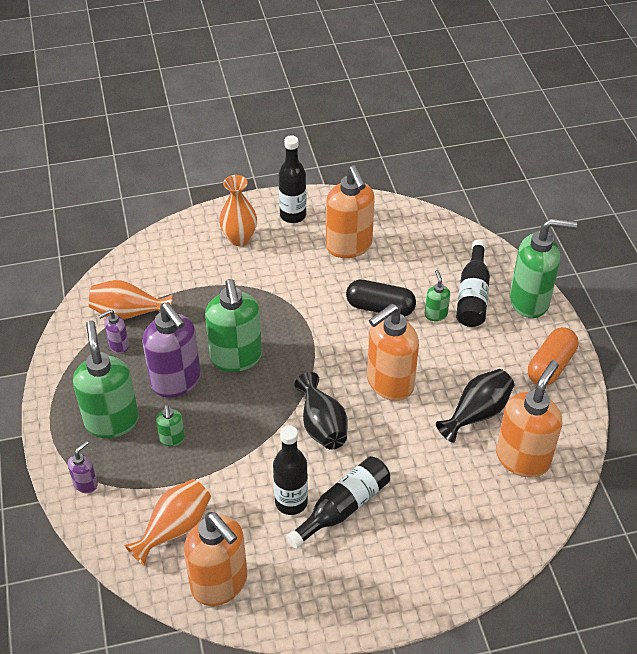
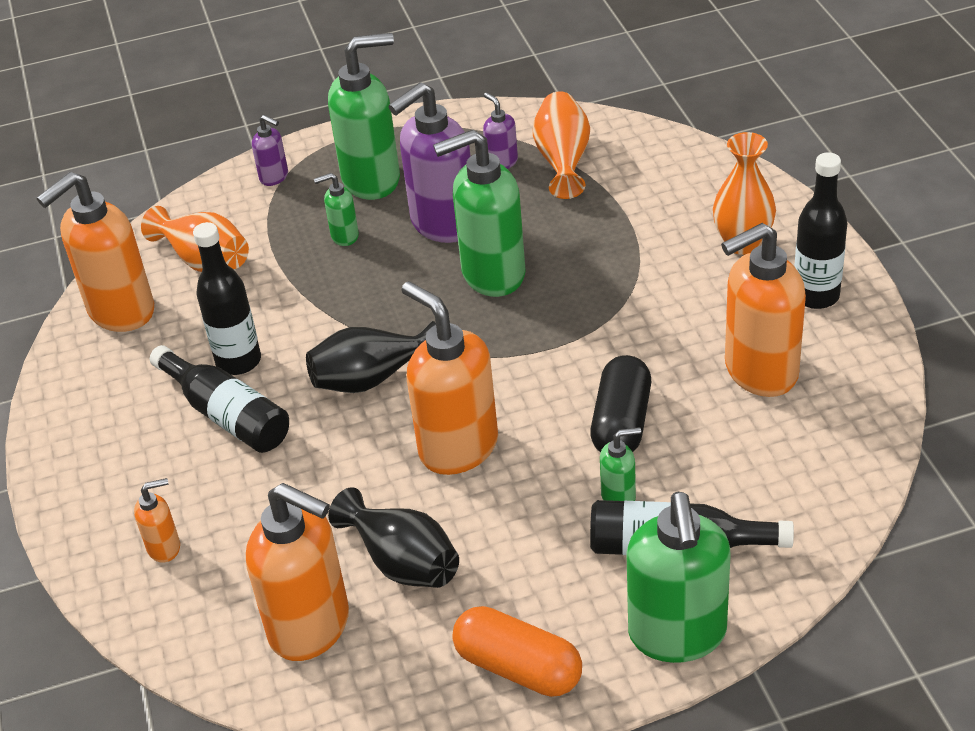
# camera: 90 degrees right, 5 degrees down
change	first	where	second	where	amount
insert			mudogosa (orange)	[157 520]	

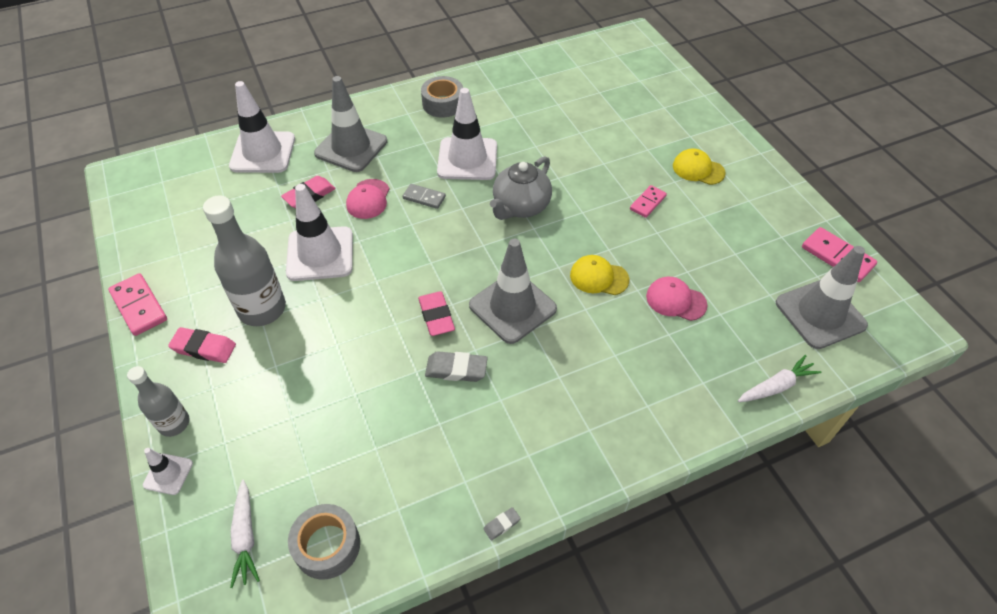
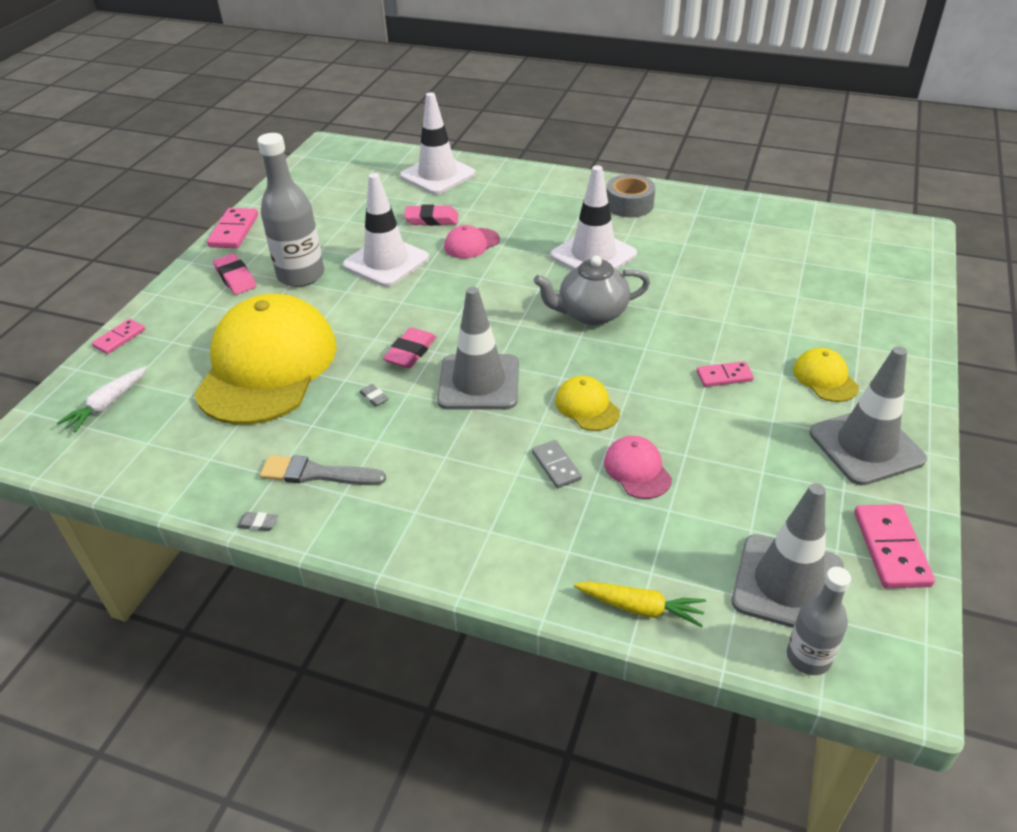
# camera: 45 degrees right, 10 degrees down
change	first	where	second	where	amount
move	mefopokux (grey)	[350 124]		[868 416]	
move	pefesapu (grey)	[424 196]		[557 464]	
resize	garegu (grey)	[456 366]		[374 395]	x0.52
recolor	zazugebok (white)	[780 378]	zazugebok (yellow)	[640 604]	
move	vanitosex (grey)	[158 401]		[819 621]	
replace	mefopokux (white)	[168 471]	pefesapu (pink)	[118 336]	
delete	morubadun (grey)	[324 542]			
insert			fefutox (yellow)	[265 359]	
insert			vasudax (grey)	[323 470]	

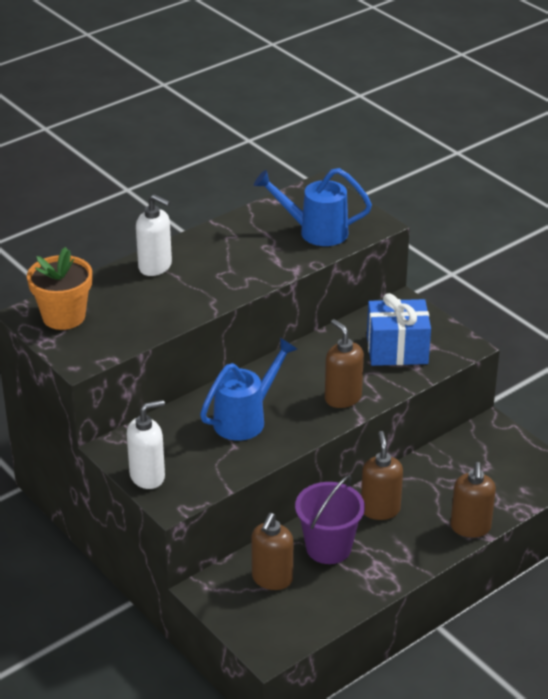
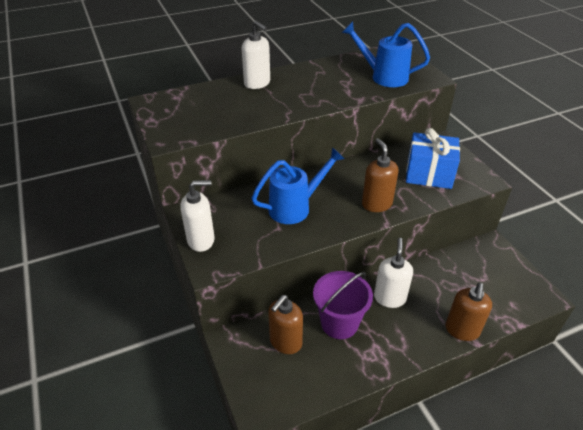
# camera: 15 degrees right, 5 degrees up
change	first	where	second	where	amount
delete	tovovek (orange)	[59 288]			
recolor	mudogosa (brown)	[382 475]	mudogosa (white)	[393 273]	

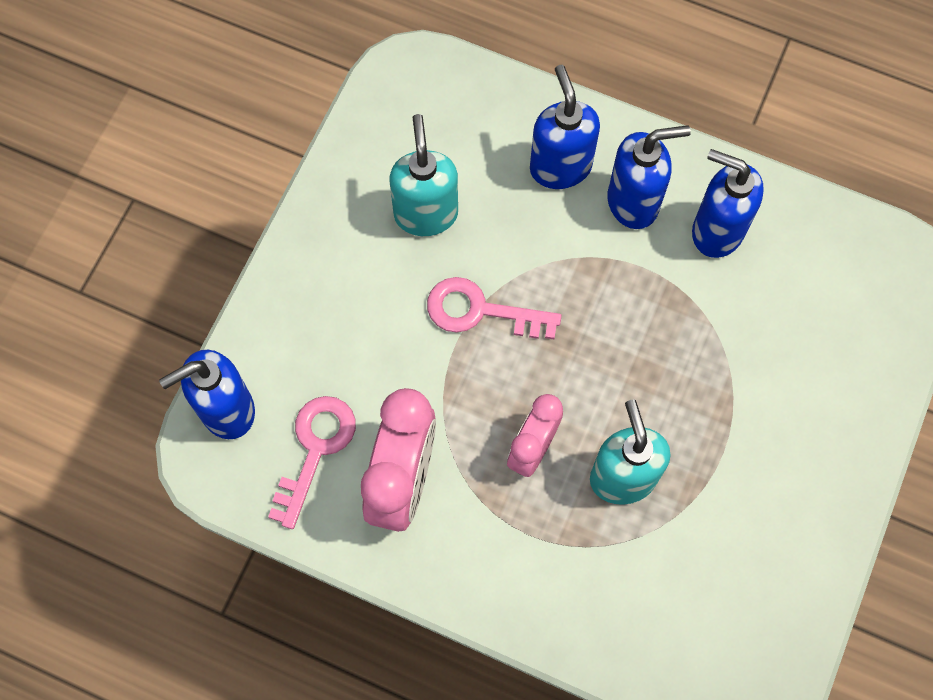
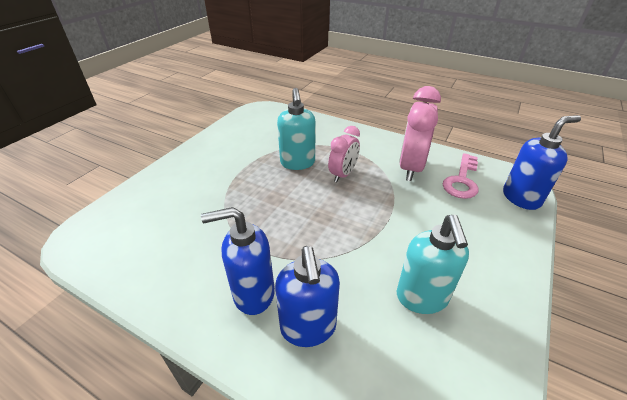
# camera: 175 degrees left, 30 degrees down
change	first	where	second	where	amount
delete	mudogosa (blue)	[728 203]			
delete	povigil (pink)	[494 308]			

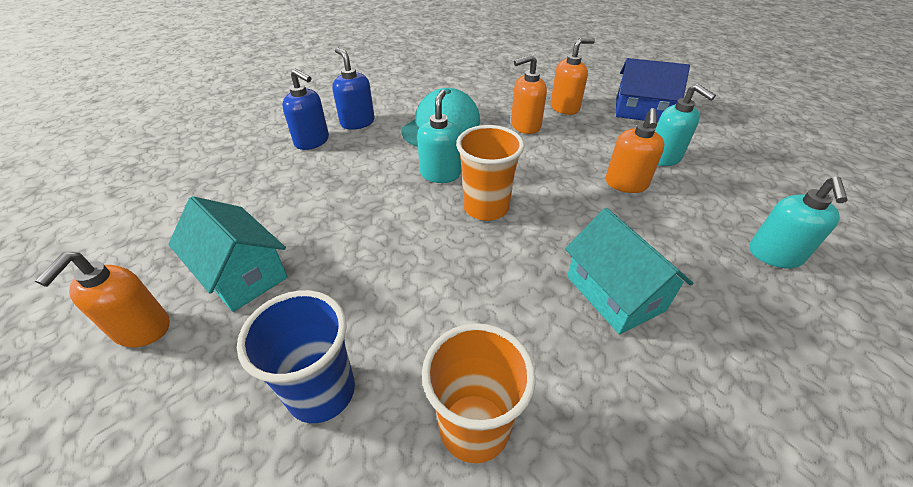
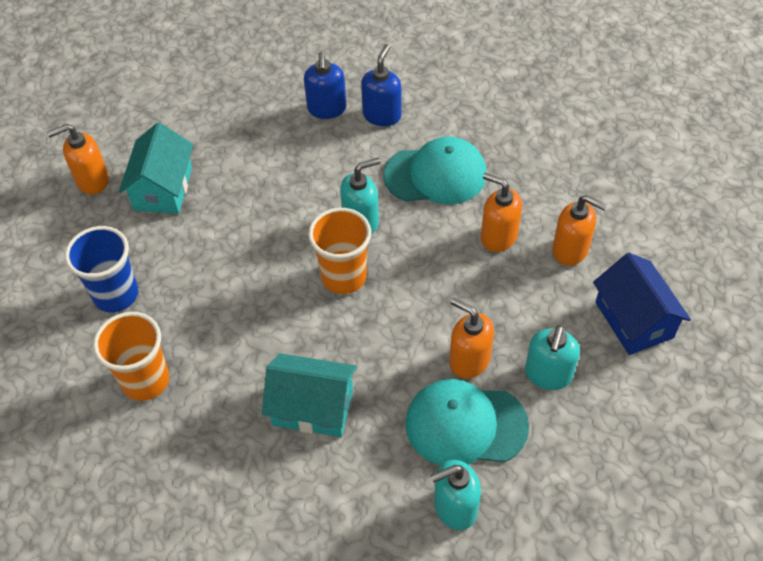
# camera: 55 degrees right, 10 degrees up
change	first	where	second	where	amount
rotate	mudogosa (orange)	[635 150]		[471 338]	60 degrees clockwise
rotate	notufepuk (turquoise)	[629 271]		[309 395]	75 degrees clockwise
insert			fefutox (turquoise)	[467 422]	

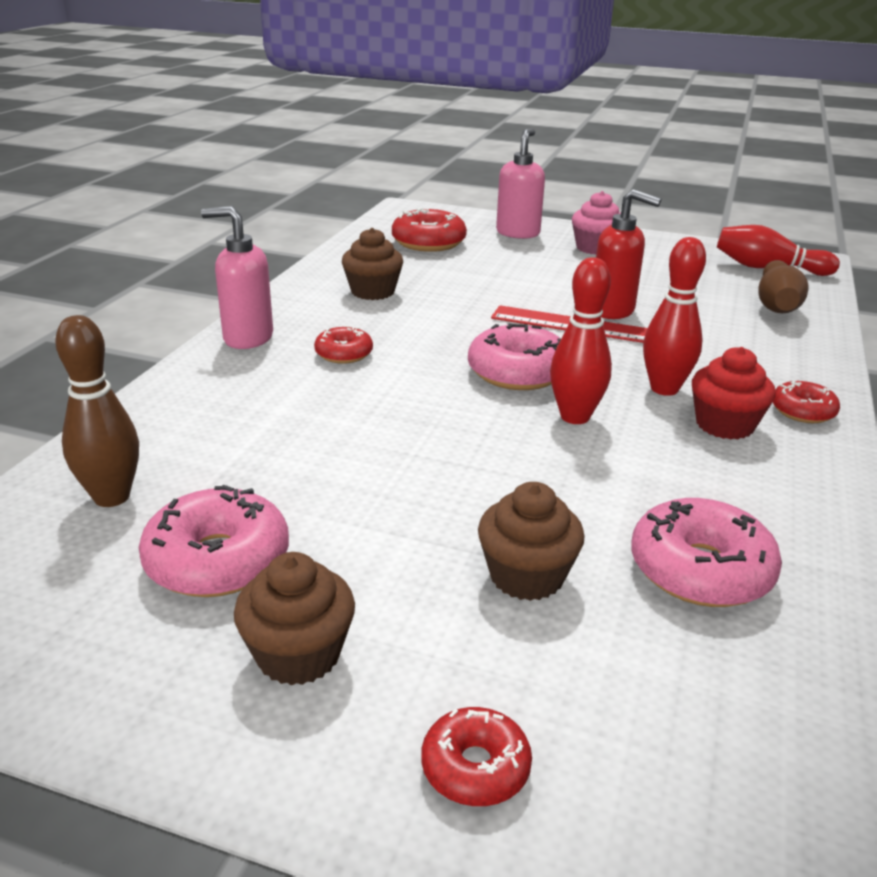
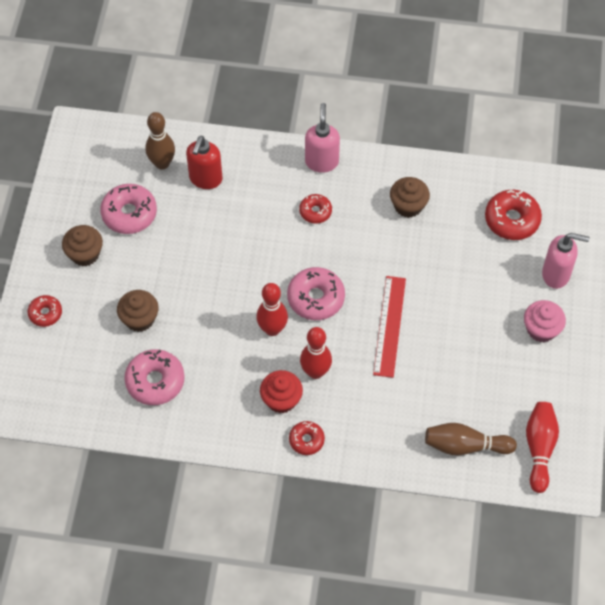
# camera: 80 degrees right, 30 degrees up
change	first	where	second	where	amount
move	mudogosa (red)	[628 254]		[204 162]	

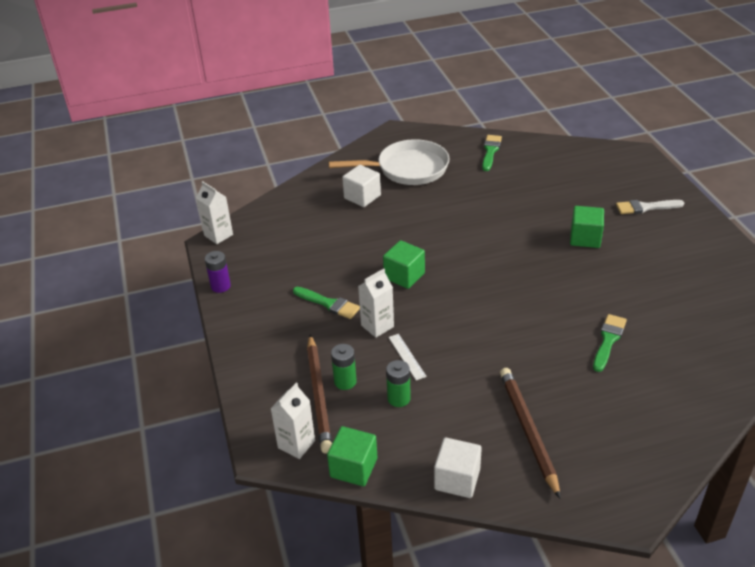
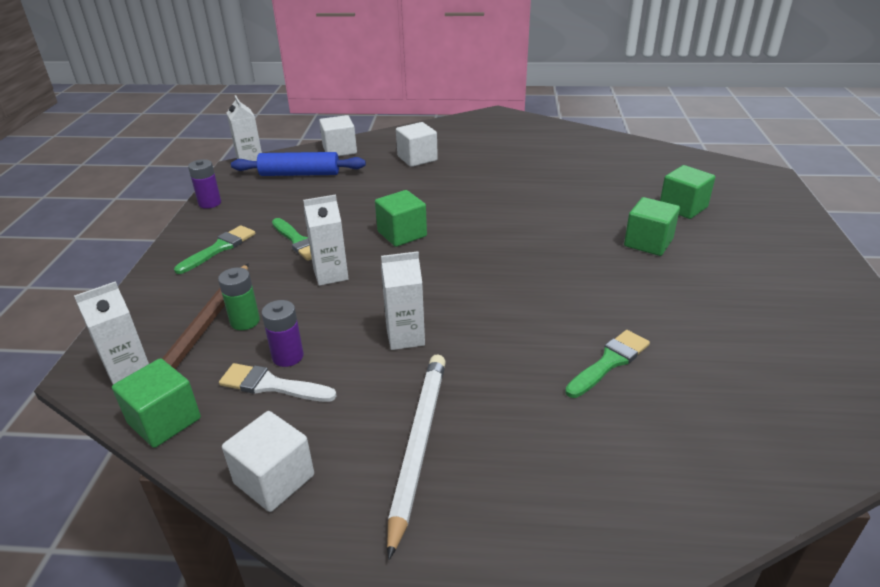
# camera: 20 degrees right, 5 degrees down
change	first	where	second	where	amount
move	vasudax (green)	[492 153]		[214 249]	
delete	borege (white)	[388 162]			
move	vasudax (white)	[650 207]		[277 382]	
delete	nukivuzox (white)	[407 357]			
recolor	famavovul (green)	[398 383]	famavovul (purple)	[283 333]	
recolor	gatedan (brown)	[530 433]	gatedan (white)	[416 457]	
insert			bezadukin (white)	[338 135]	
insert			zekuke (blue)	[298 164]	
insert			bezadukin (green)	[687 192]	
insert			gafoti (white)	[403 300]	

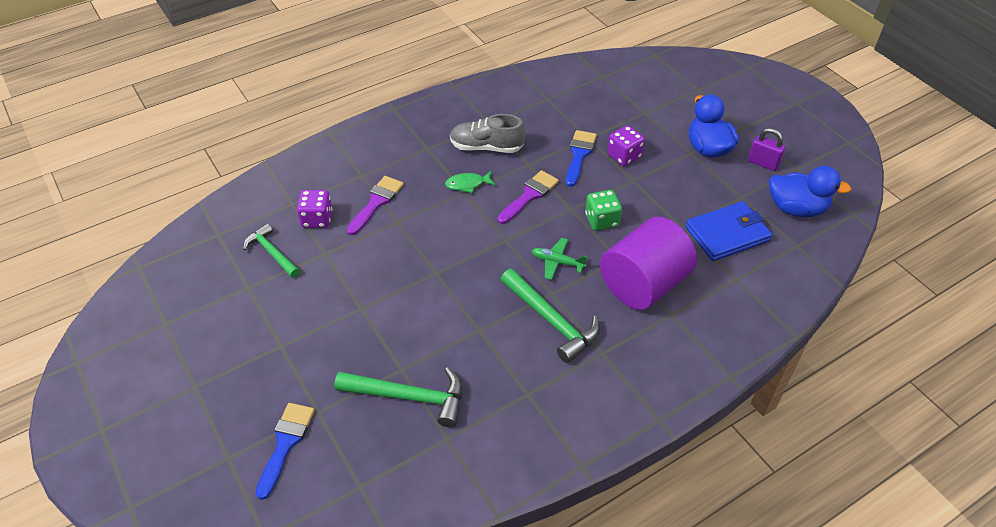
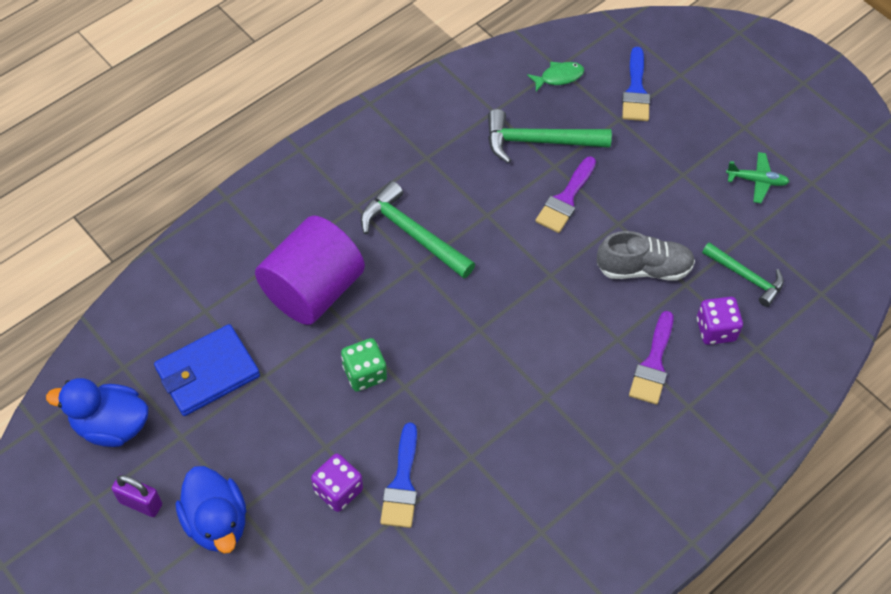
# camera: 170 degrees right, 10 degrees up
change	first	where	second	where	amount
move	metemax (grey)	[487 133]		[646 256]	
move	vasudax (purple)	[528 197]		[566 194]	
move	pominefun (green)	[470 182]		[555 77]	
move	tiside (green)	[559 259]		[758 177]	

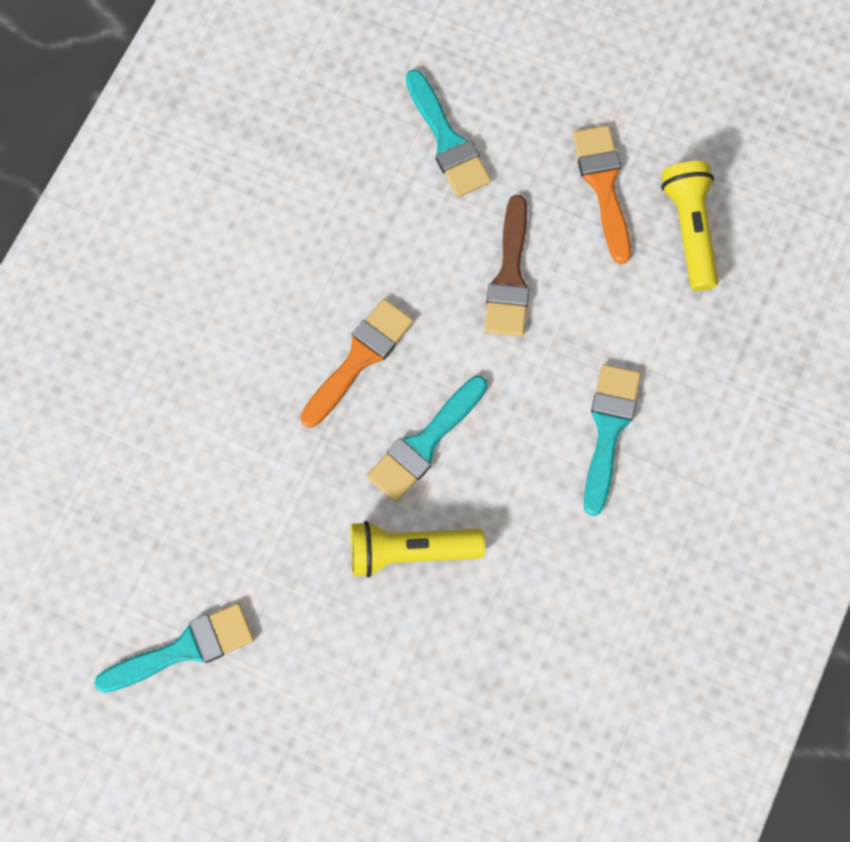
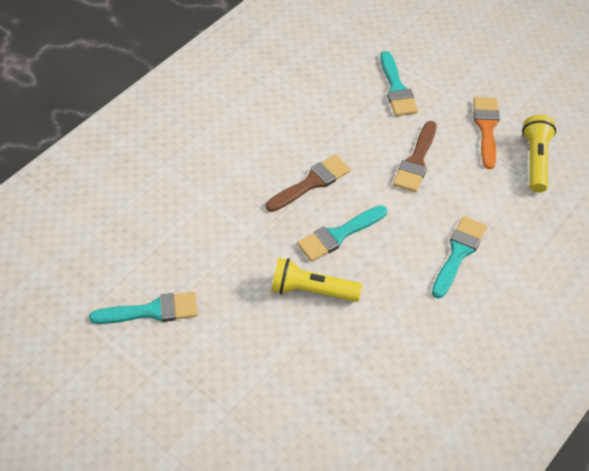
# camera: 15 degrees right, 20 degrees down
change	first	where	second	where	amount
recolor	vasudax (orange)	[357 363]	vasudax (brown)	[308 183]	

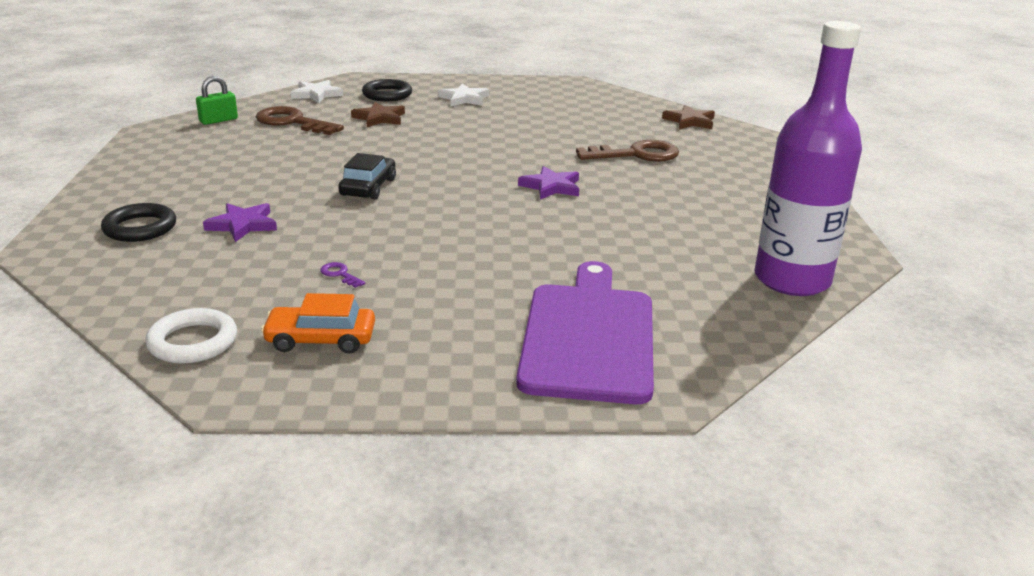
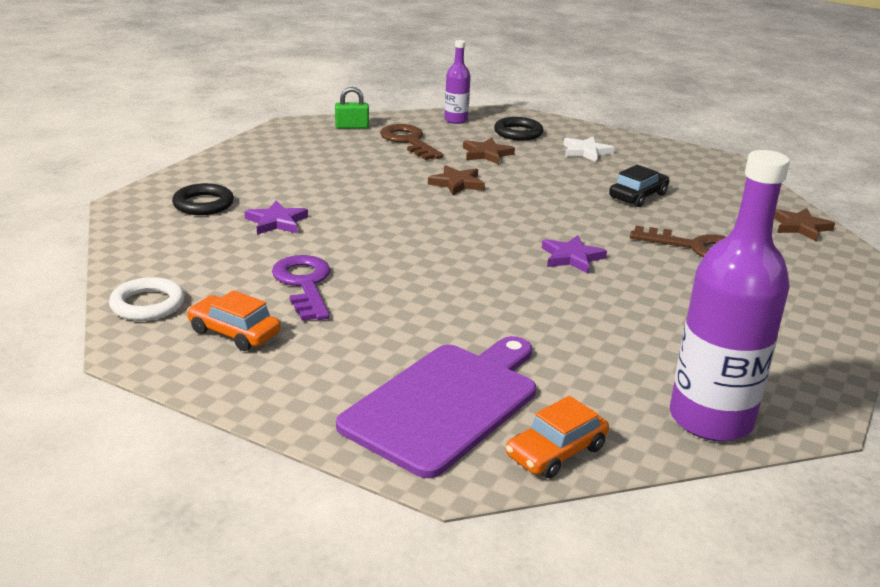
# camera: 30 degrees right, 0 degrees up
change	first	where	second	where	amount
replace	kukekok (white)	[316 91]	vanitosex (purple)	[457 82]	
move	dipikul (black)	[367 176]		[639 186]	
resize	povigil (purple)	[342 275]		[301 288]	x2.41
insert			kukekok (brown)	[456 180]	
insert			dipikul (orange)	[557 437]	

